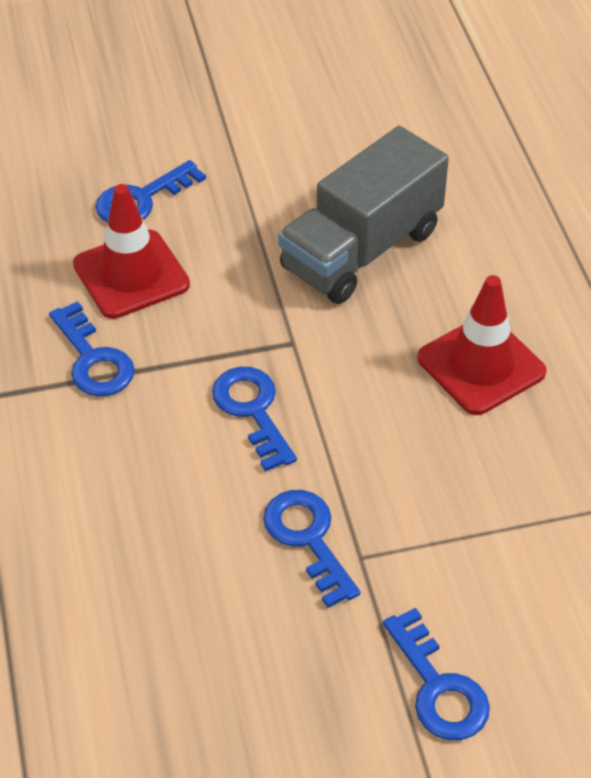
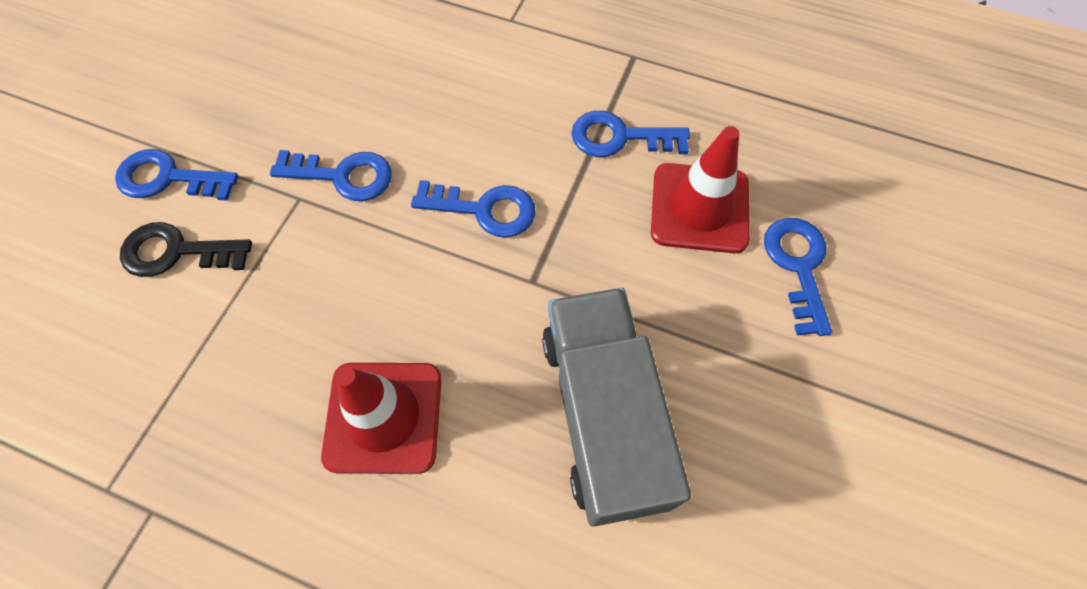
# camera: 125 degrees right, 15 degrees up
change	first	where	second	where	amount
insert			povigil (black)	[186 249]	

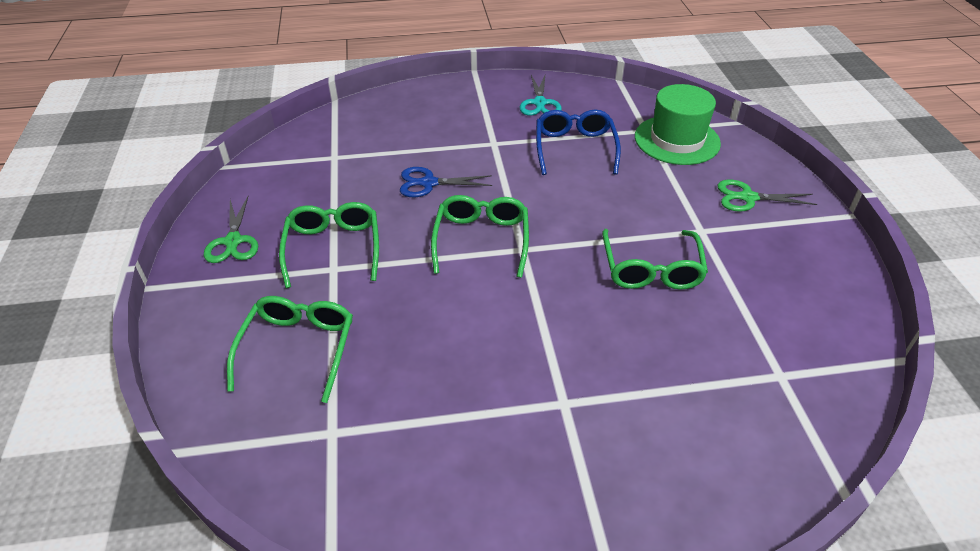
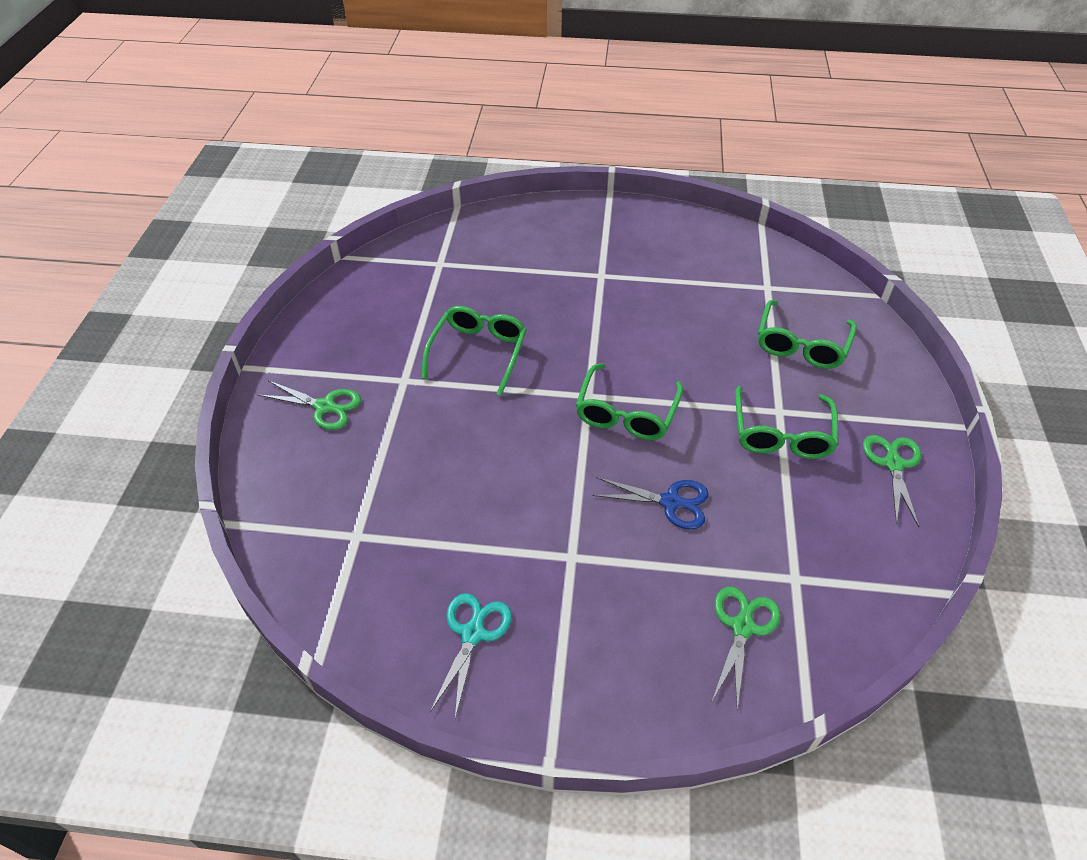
# camera: 165 degrees left, 5 degrees up
change	first	where	second	where	amount
delete	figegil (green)	[678 124]			
delete	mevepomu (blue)	[578 142]			
insert			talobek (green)	[746 648]	

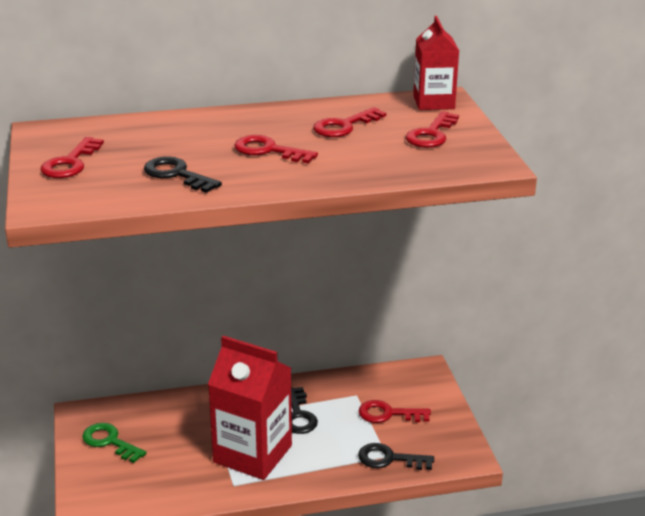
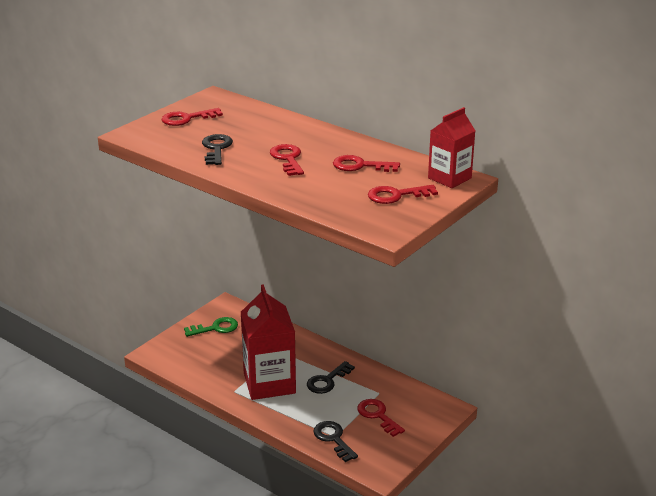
# camera: 50 degrees right, 0 degrees up
change	first	where	second	where	amount
rotate	povigil (green)	[114 443]		[211 327]	75 degrees clockwise

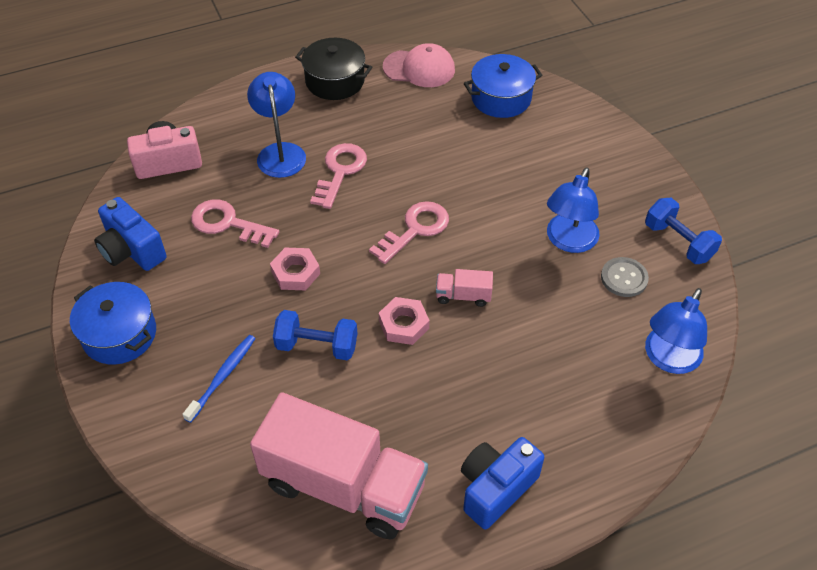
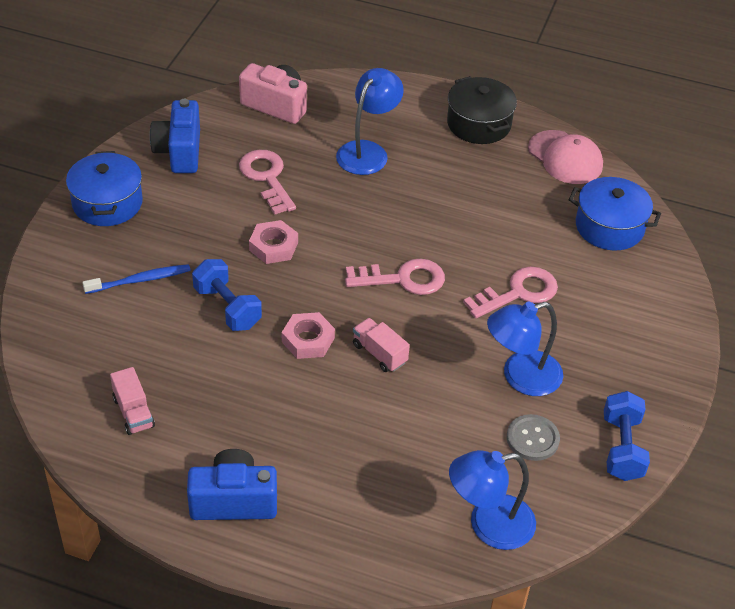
# camera: 40 degrees right, 5 degrees down
change	first	where	second	where	amount
move	povigil (pink)	[338 176]		[510 293]	
resize	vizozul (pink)	[339 466]		[132 401]	x0.40

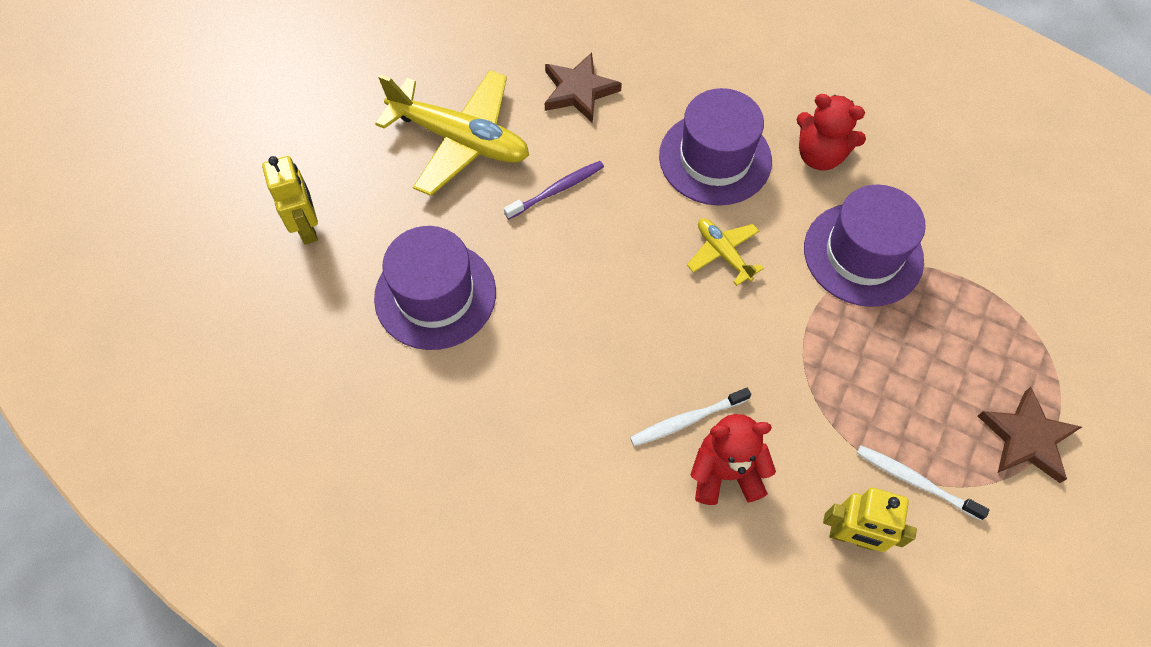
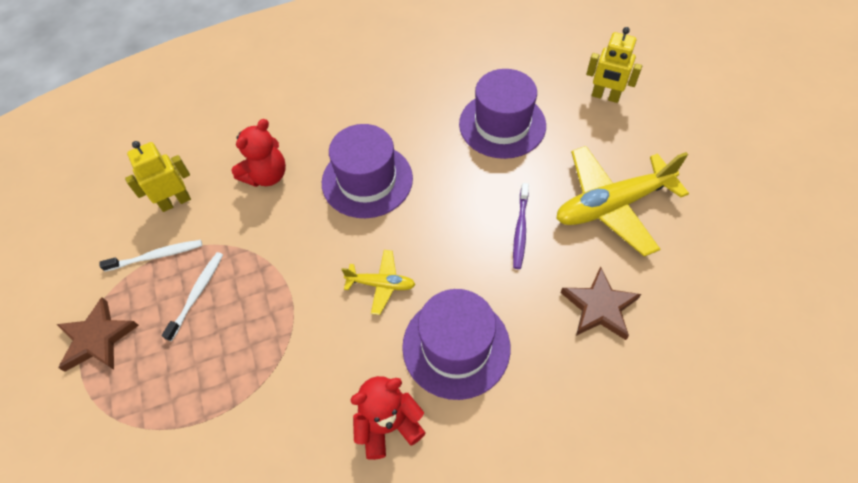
# camera: 135 degrees right, 5 degrees down
change	first	where	second	where	amount
move	figegil (purple)	[865 245]		[367 171]	
move	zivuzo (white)	[690 417]		[192 296]	

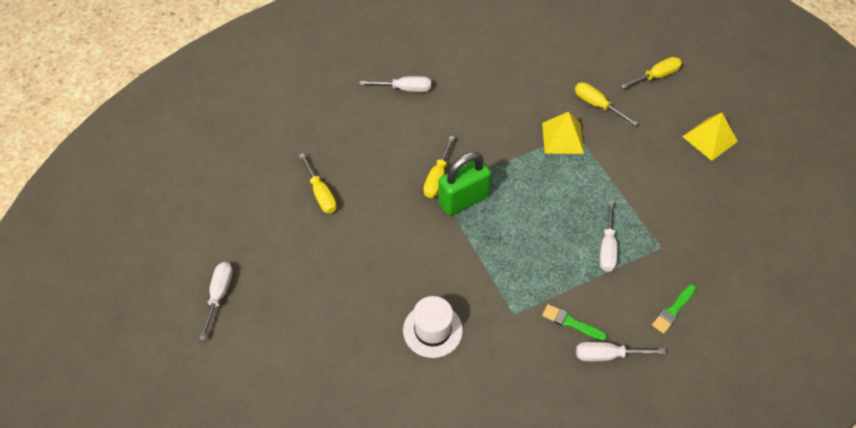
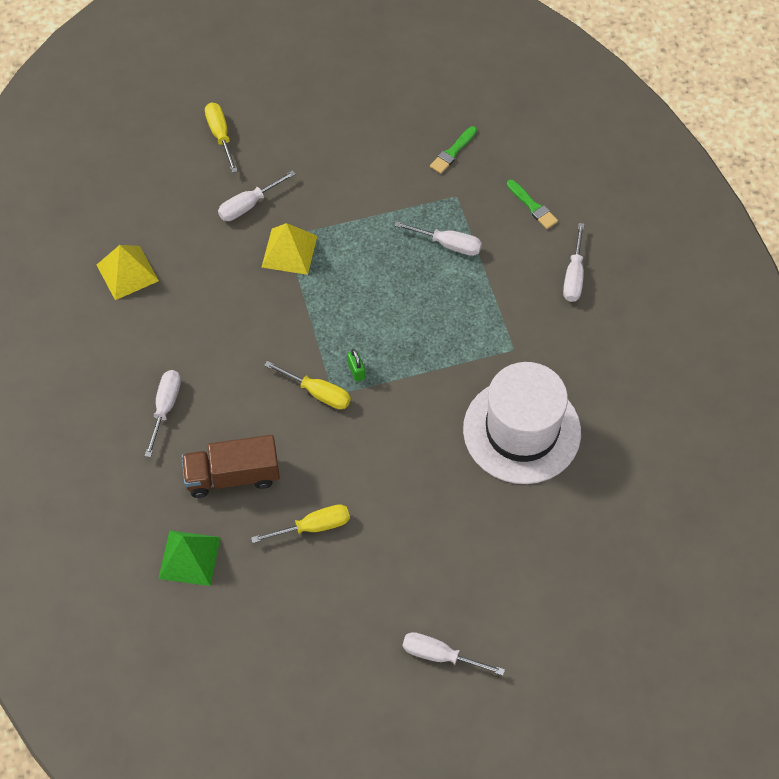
# camera: 80 degrees left, 5 degrees up
change	first	where	second	where	amount
recolor	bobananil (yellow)	[606 104]	bobananil (white)	[257 195]	
move	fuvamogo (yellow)	[710 137]		[128 272]	
resize	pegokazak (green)	[464 184]		[356 365]	x0.41
resize	figegil (white)	[433 327]		[522 423]	x1.77
move	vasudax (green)	[574 322]		[453 150]	
insert			vizozul (brown)	[230 466]	
insert			fuvamogo (green)	[189 558]	

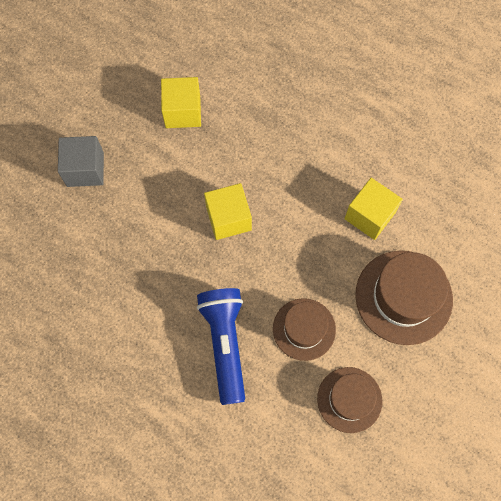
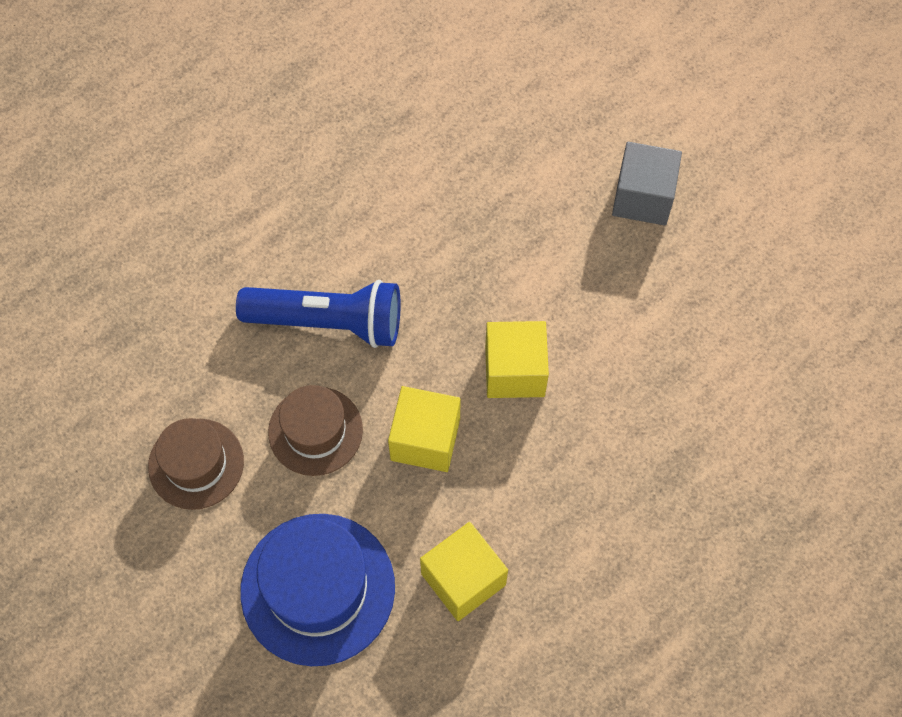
# camera: 105 degrees right, 5 degrees down
change	first	where	second	where	amount
move	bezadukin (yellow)	[181 102]		[424 429]	
recolor	figegil (brown)	[404 297]	figegil (blue)	[317 590]	

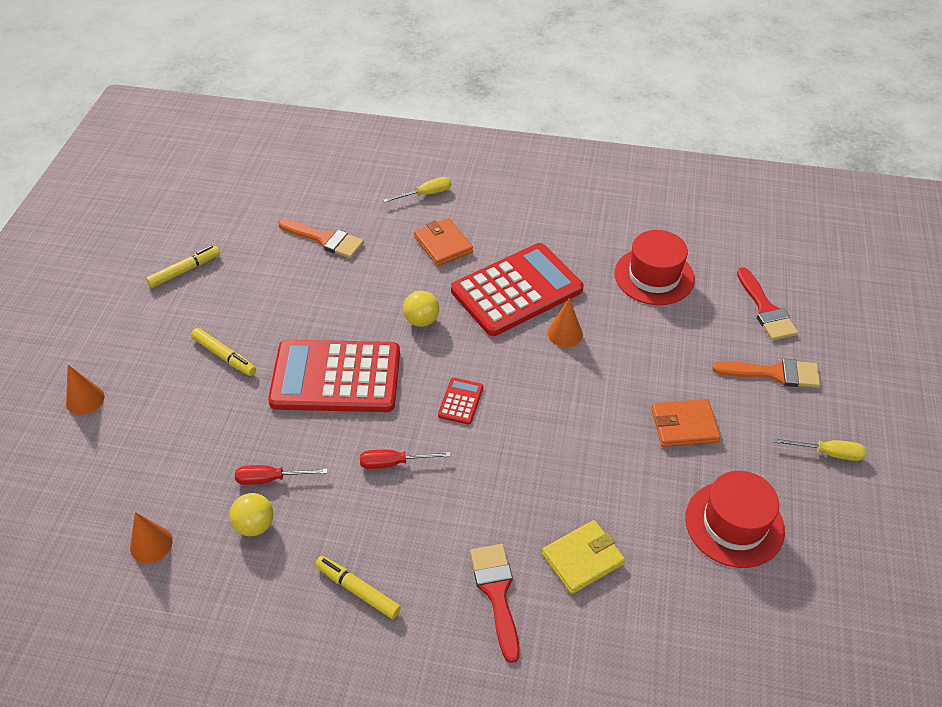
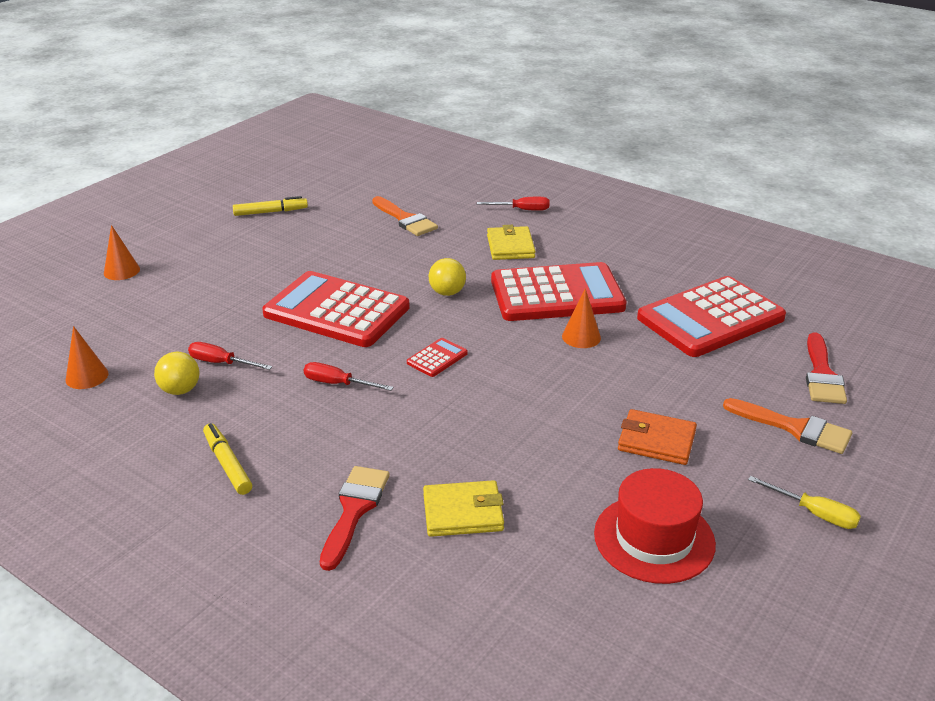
# camera: 25 degrees right, 15 degrees down
change	first	where	second	where	amount
recolor	bobananil (yellow)	[417 189]	bobananil (red)	[513 204]	
recolor	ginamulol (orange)	[443 242]	ginamulol (yellow)	[511 242]	
replace	figegil (red)	[655 267]	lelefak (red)	[711 316]	
delete	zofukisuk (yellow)	[223 352]			

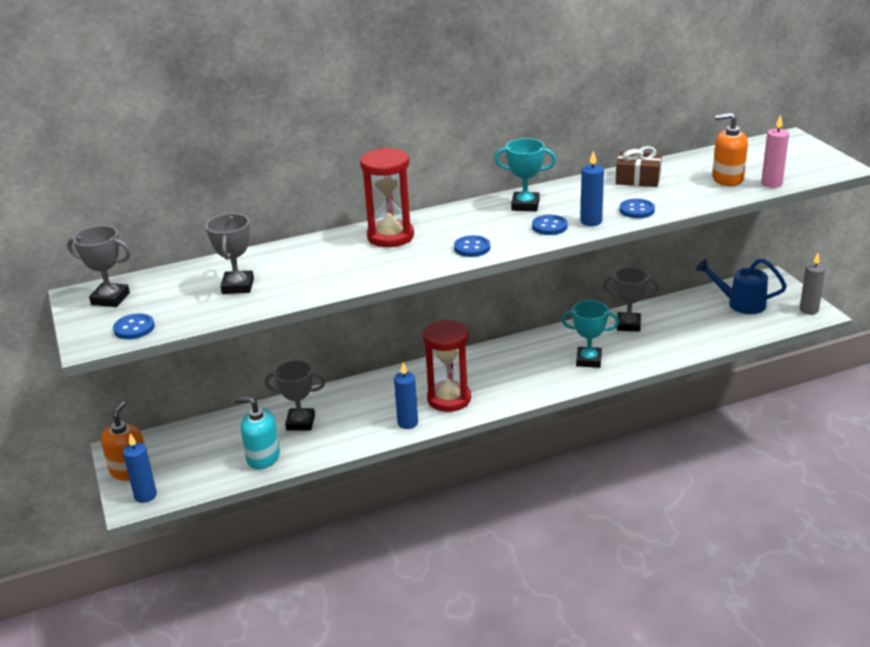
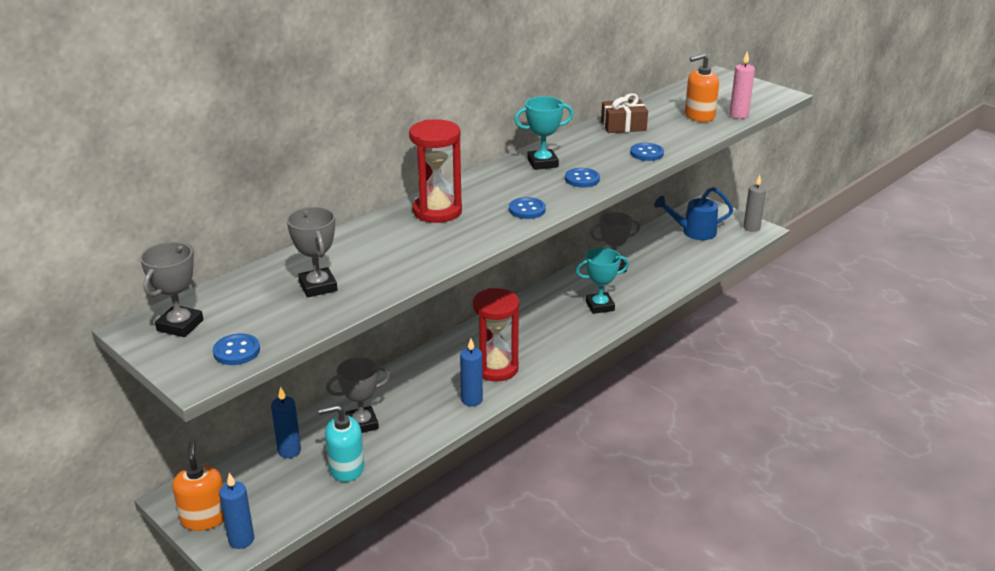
# camera: 25 degrees left, 0 degrees up
change	first	where	second	where	amount
move	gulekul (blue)	[592 188]		[286 422]	
rotate	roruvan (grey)	[99 266]		[171 289]	60 degrees counterclockwise

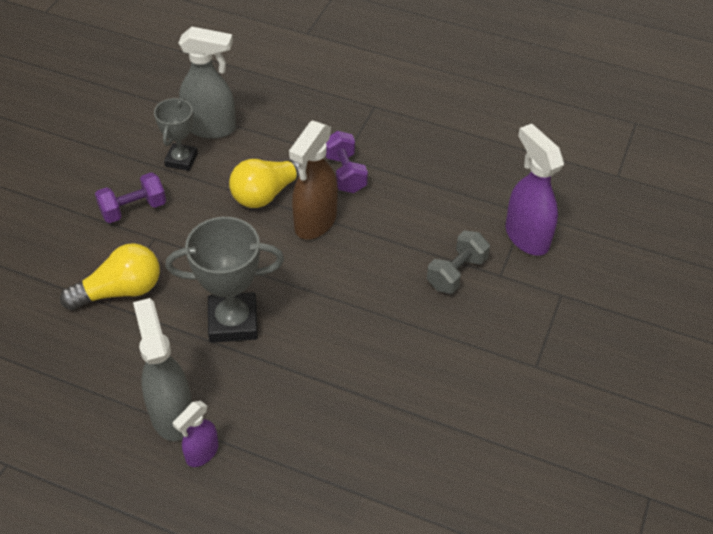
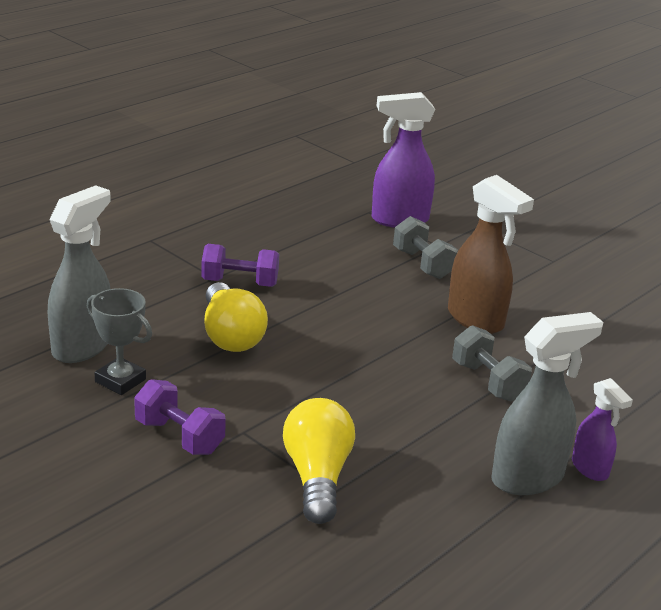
# camera: 70 degrees left, 20 degrees down
change	first	where	second	where	amount
move	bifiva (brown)	[313 179]		[491 254]	
rotate	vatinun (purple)	[130 197]		[180 417]	45 degrees counterclockwise
delete	roruvan (grey)	[224 280]			
rotate	bifiva (grey)	[162 369]		[547 403]	150 degrees clockwise
insert			vatinun (grey)	[492 363]	

